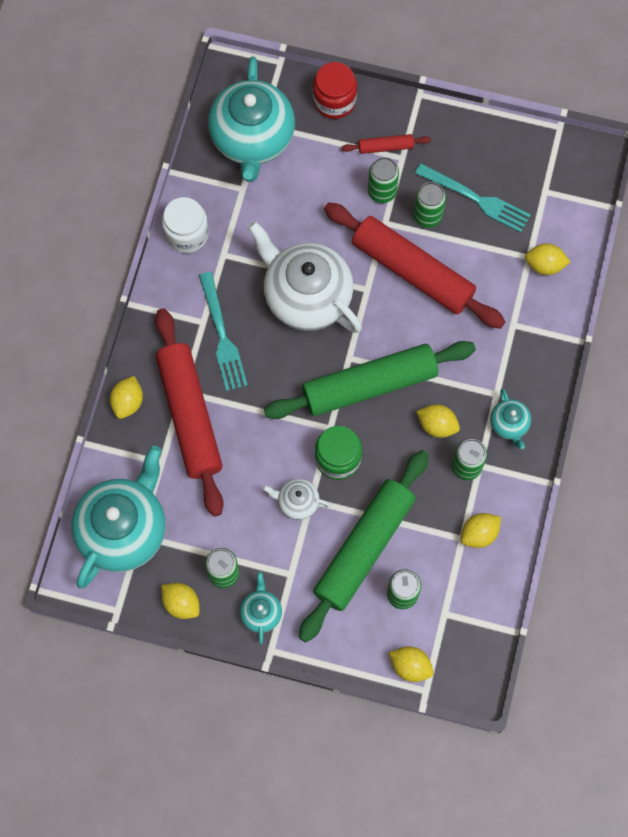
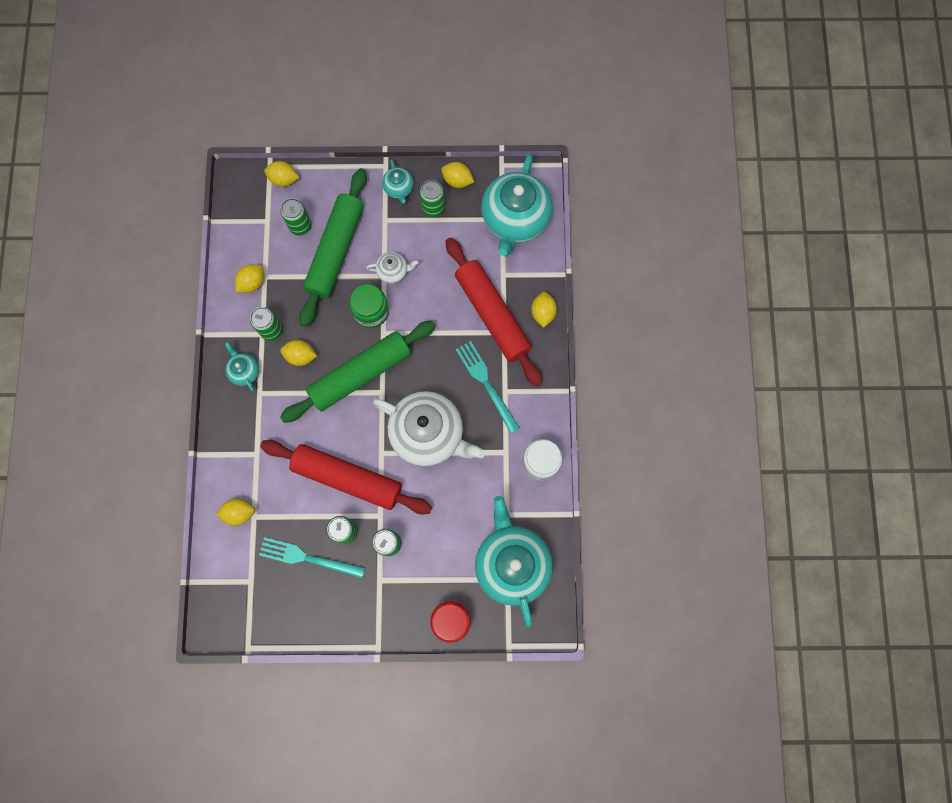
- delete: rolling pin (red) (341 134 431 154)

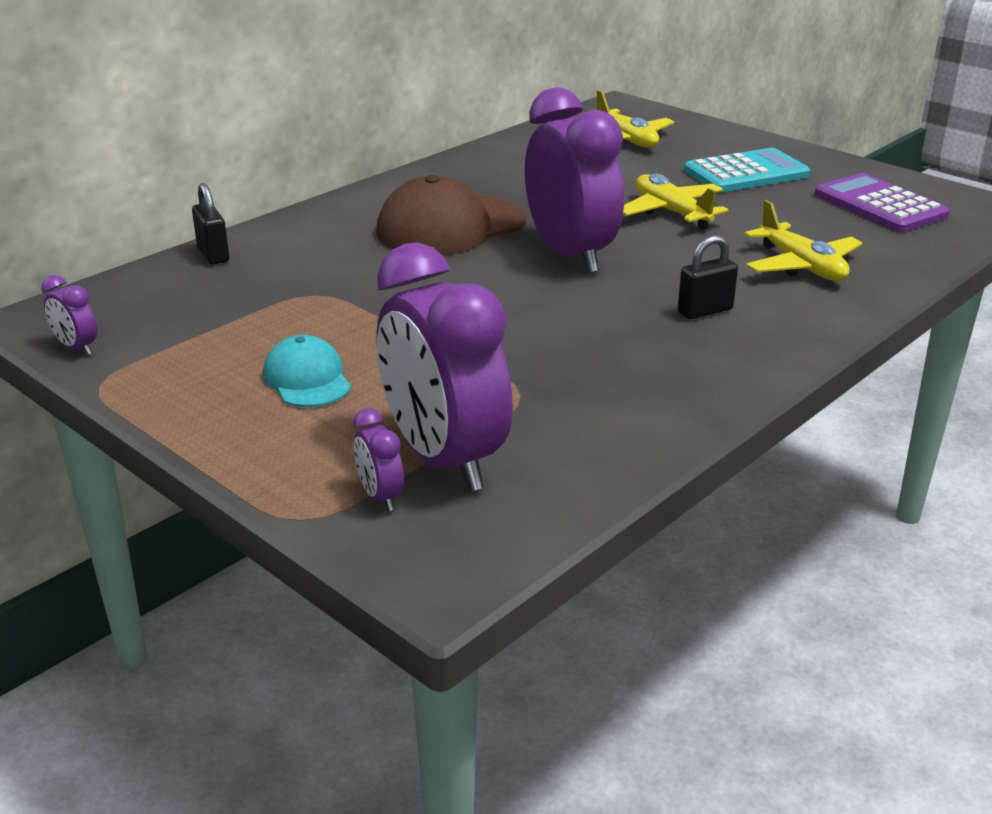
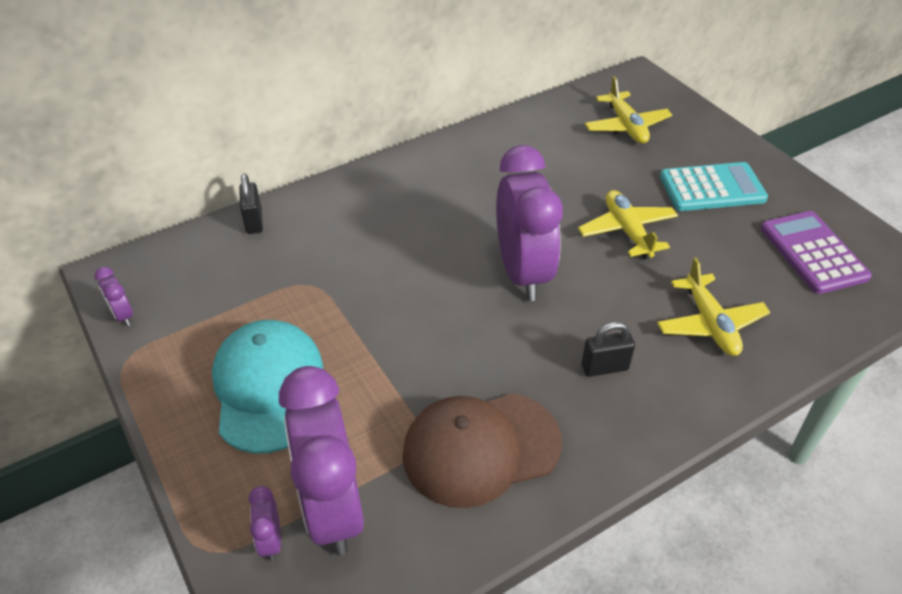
- resize: cap (turquoise) (263 335 351 407) = (212 320 323 453) x1.80
- move: cap (brown) (376 175 526 255) to (402 393 562 508)

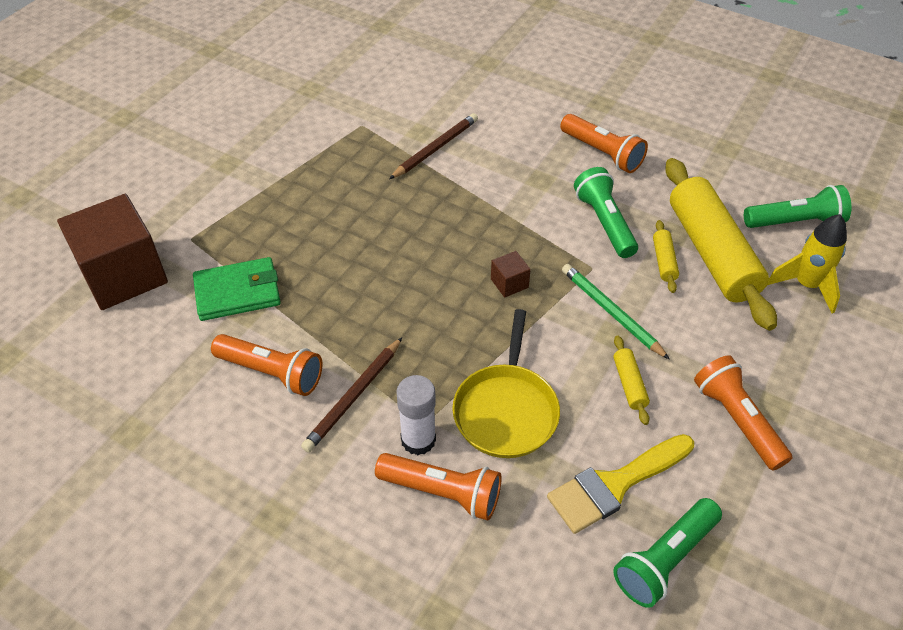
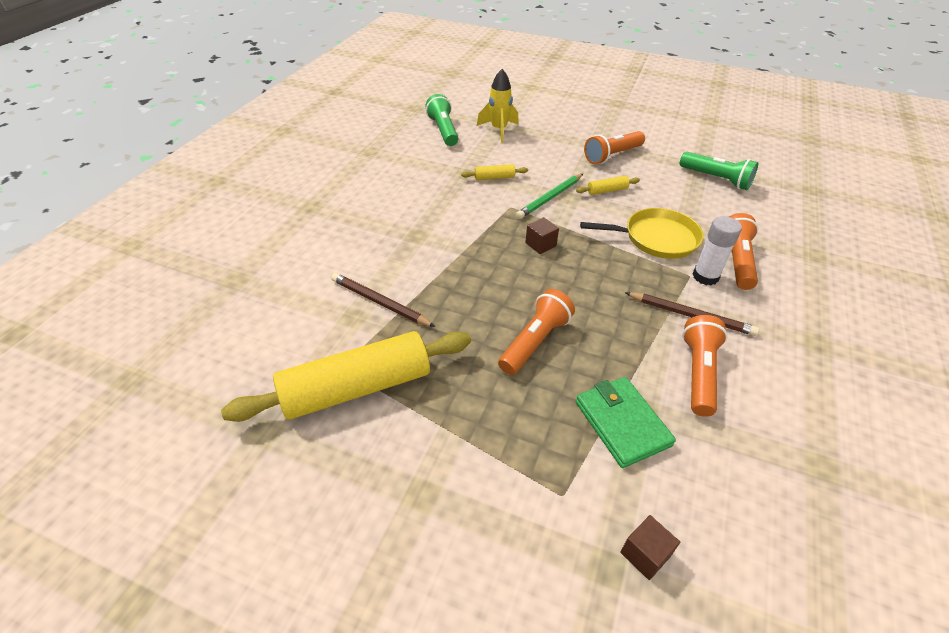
- resize: cube (brown) (57 194 168 310) = (620 515 680 580) x0.41
- delete: brush (yellow) (547 434 694 534)
- move: flashlight (orange) (560 114 648 173) to (498 289 575 375)
- delete: flashlight (green) (574 167 638 258)
- move: rolling pin (yellow) (665 158 777 331) to (221 331 471 422)

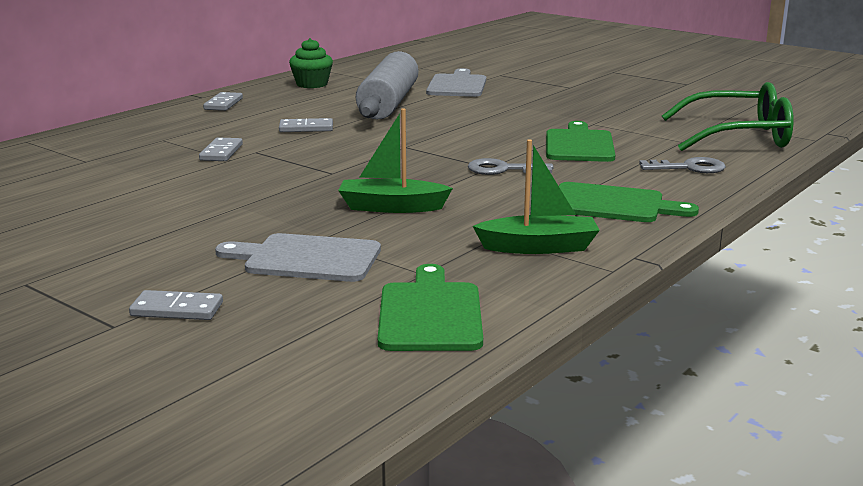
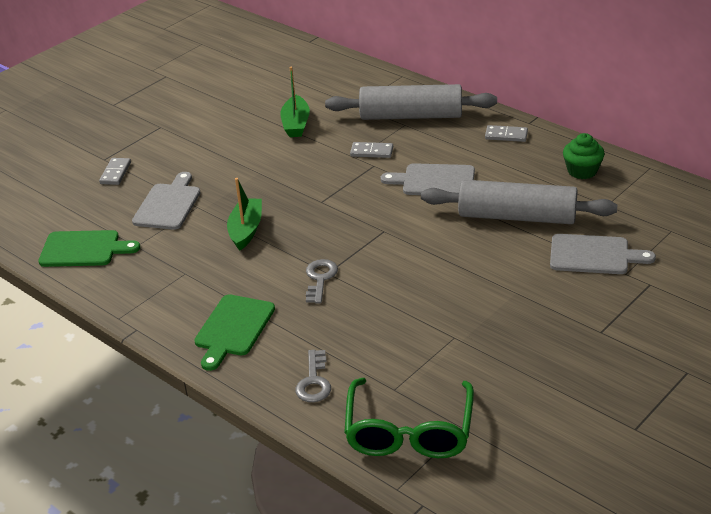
- replace: domino (grey) (279 118 333 132) to cutting board (grey) (381 163 475 195)
- move: boat (green) (473 139 600 254) to (280 67 310 137)
- delete: cutting board (green) (546 121 615 162)
- insert: rolling pin (grey) (325 84 497 120)

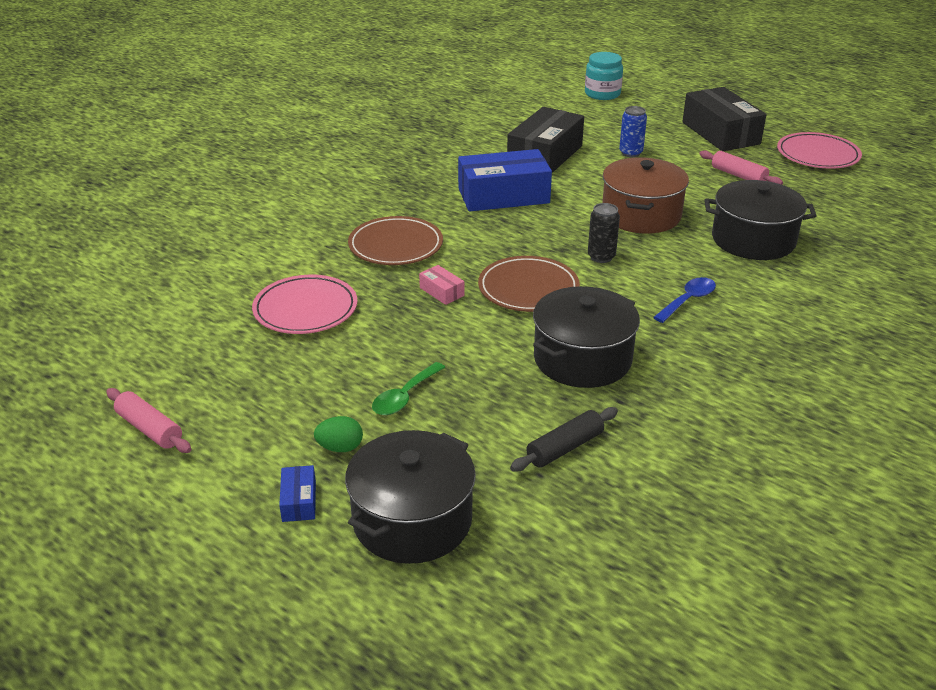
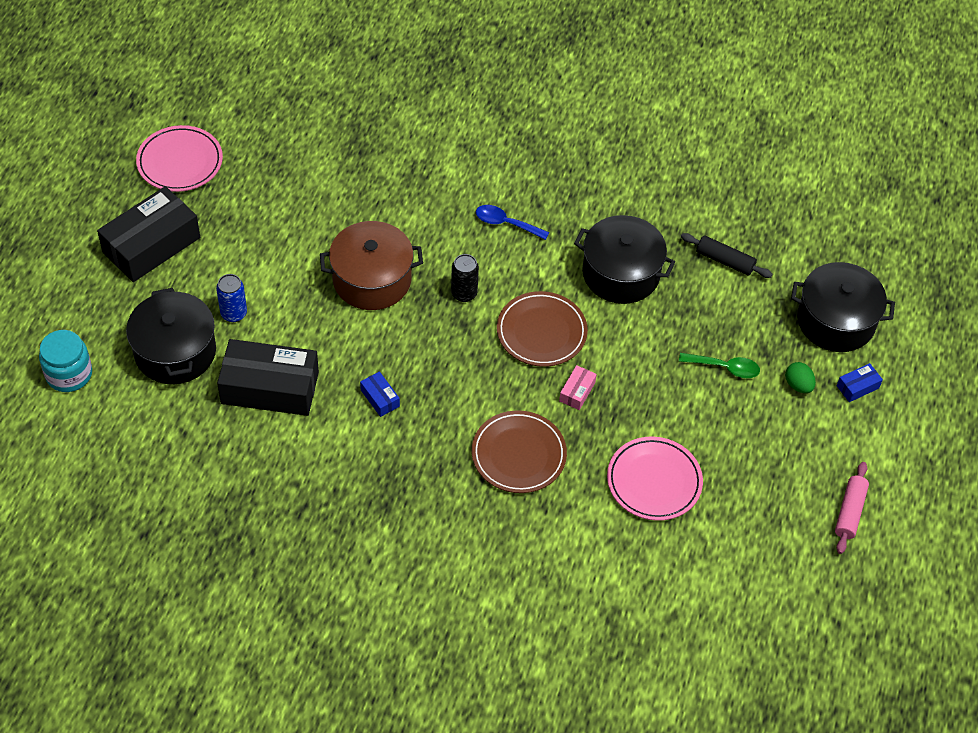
- resize: box (blue) (458 149 552 211) = (360 372 400 417) x0.42
- delete: rolling pin (pink) (699 150 783 185)
- move: pot (black) (704 180 817 260) to (126 288 216 384)

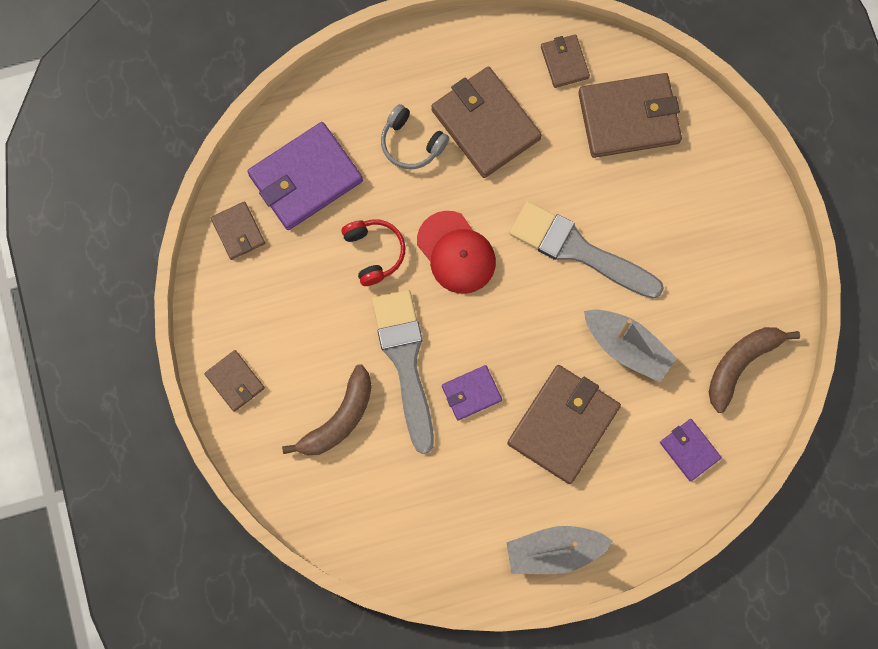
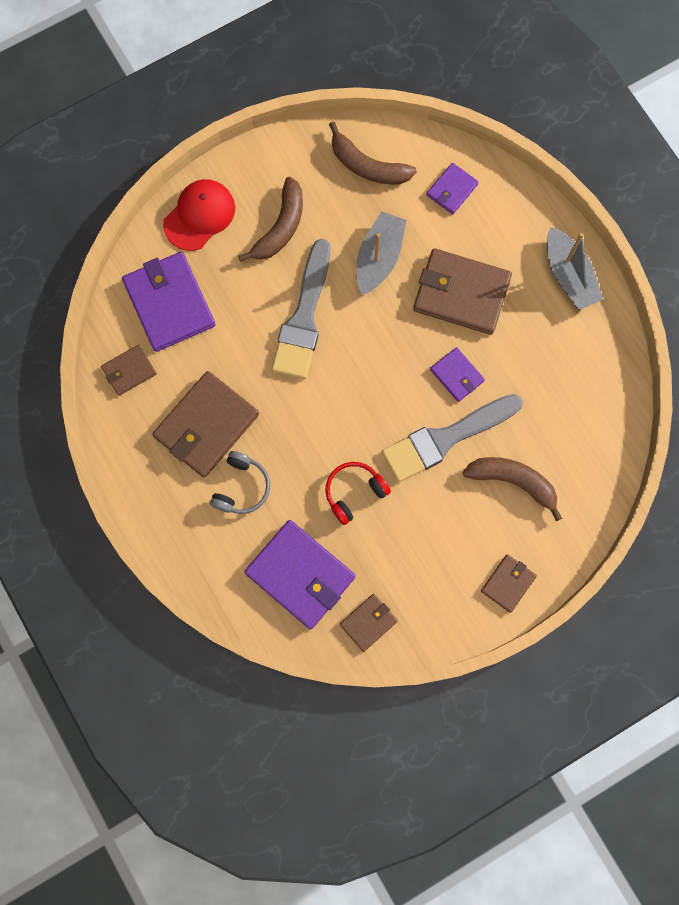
- move: cap (red) (417 211 496 294) to (163 179 235 251)
- recolor: wallet (brown) (578 73 682 158) to wallet (purple) (122 252 216 352)
- insert: banana (brown) (238 177 303 262)

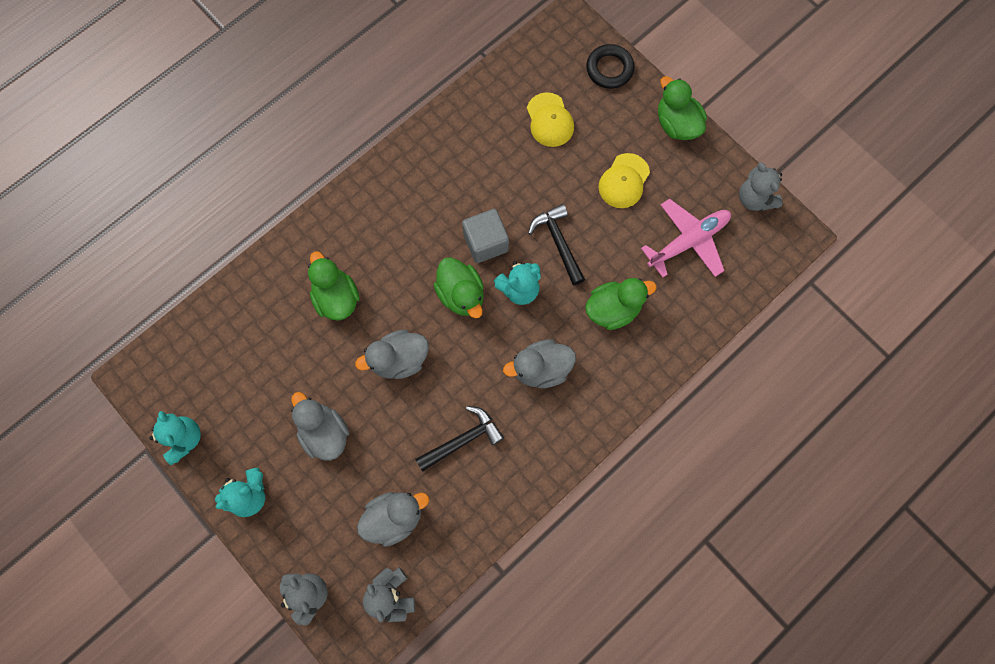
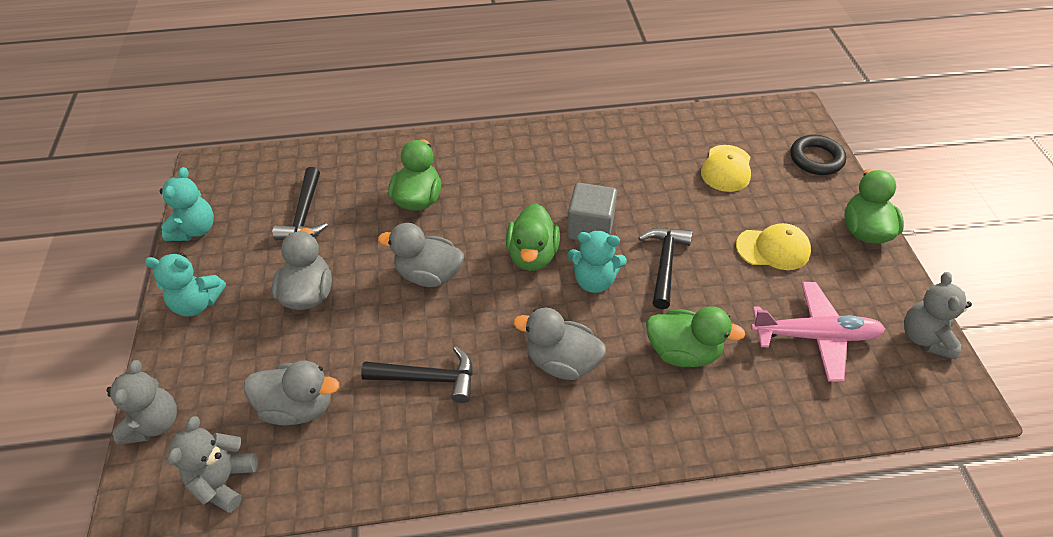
- rotate: cap (yellow) (599 153 650 208) = (736 223 811 270) 150 degrees counterclockwise
- insert: hammer (black) (273 167 328 241)

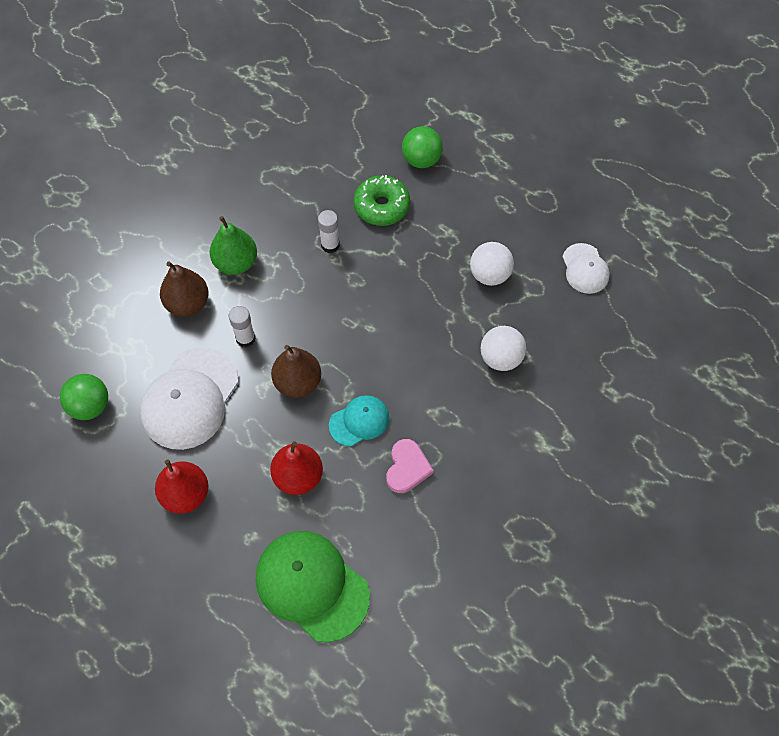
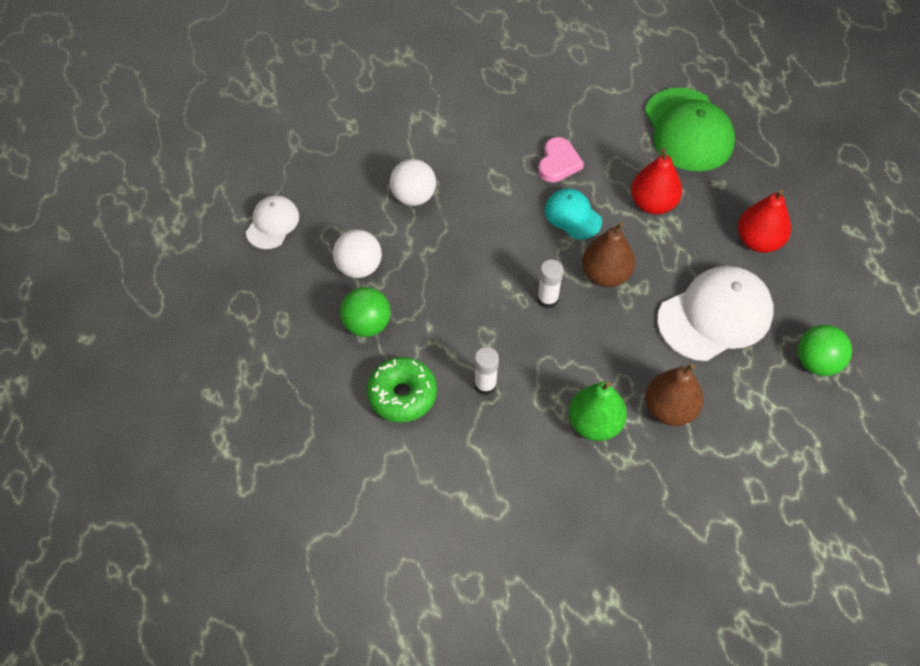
- move: glue stick (white) (229 306 255 347) to (537 259 563 308)
- rotate: cap (turquoise) (329 395 389 446) = (545 188 602 239) 45 degrees clockwise
- rotate: heart (pink) (386 439 434 493) = (538 137 584 182) 150 degrees clockwise
- move: ball (green) (402 126 443 168) to (340 287 391 337)

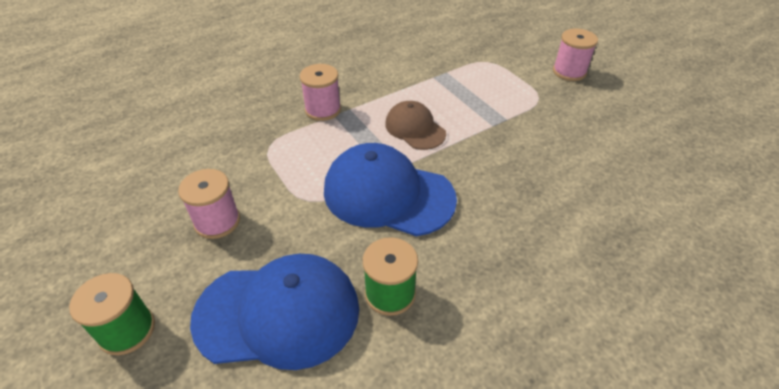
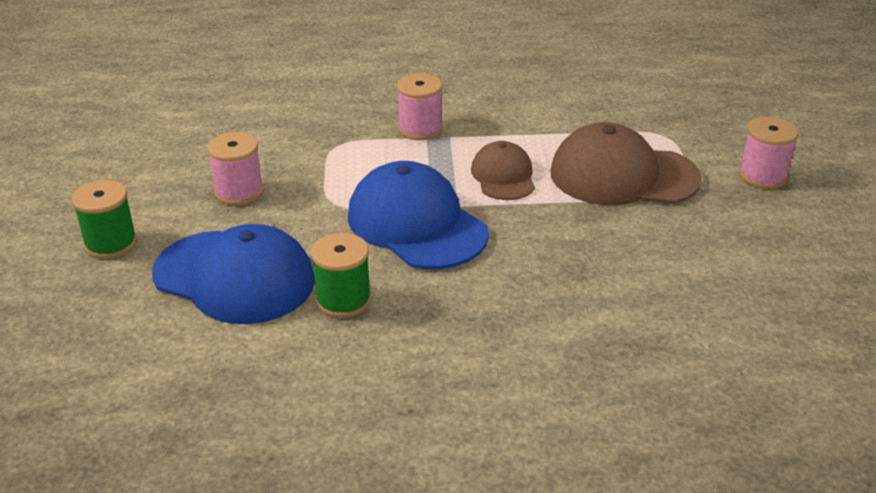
- insert: cap (brown) (550 122 702 205)

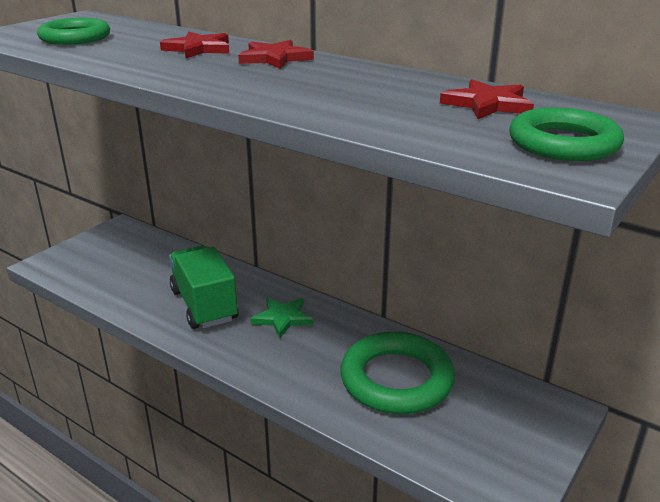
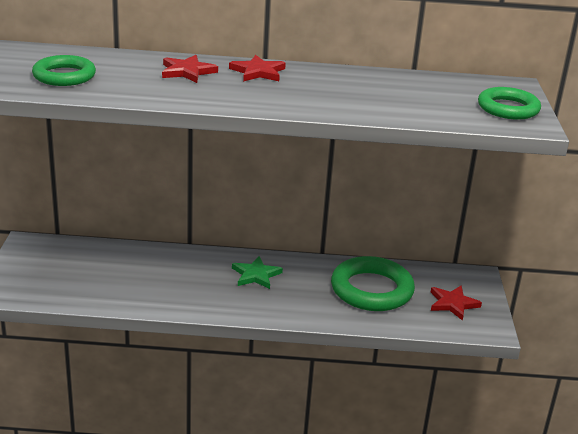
- delete: truck (green) (169 246 239 329)
- move: star (red) (440 79 534 119) to (431 285 482 321)

